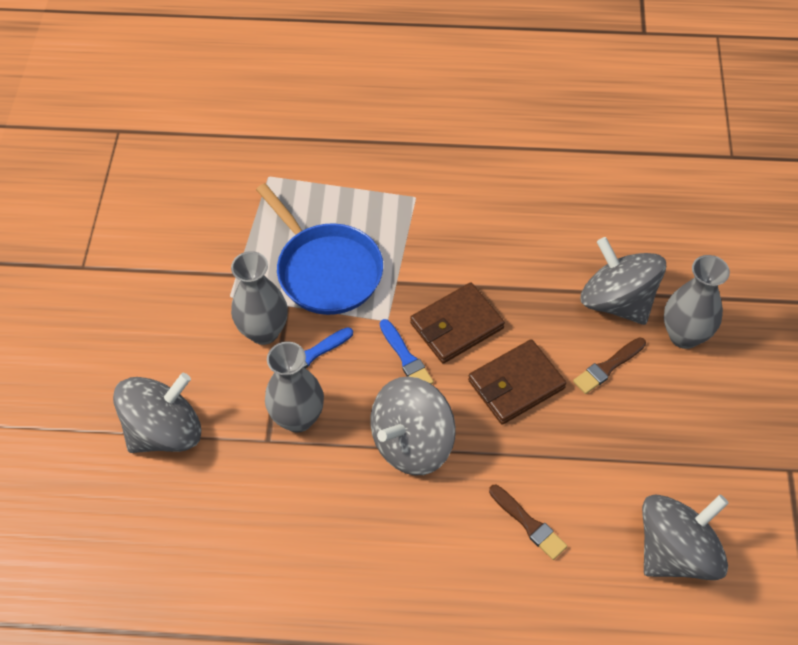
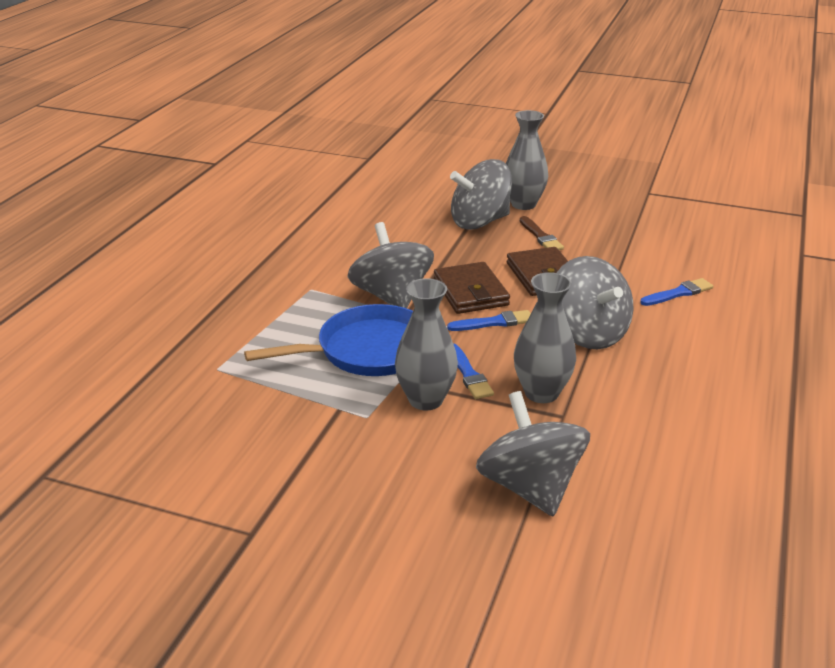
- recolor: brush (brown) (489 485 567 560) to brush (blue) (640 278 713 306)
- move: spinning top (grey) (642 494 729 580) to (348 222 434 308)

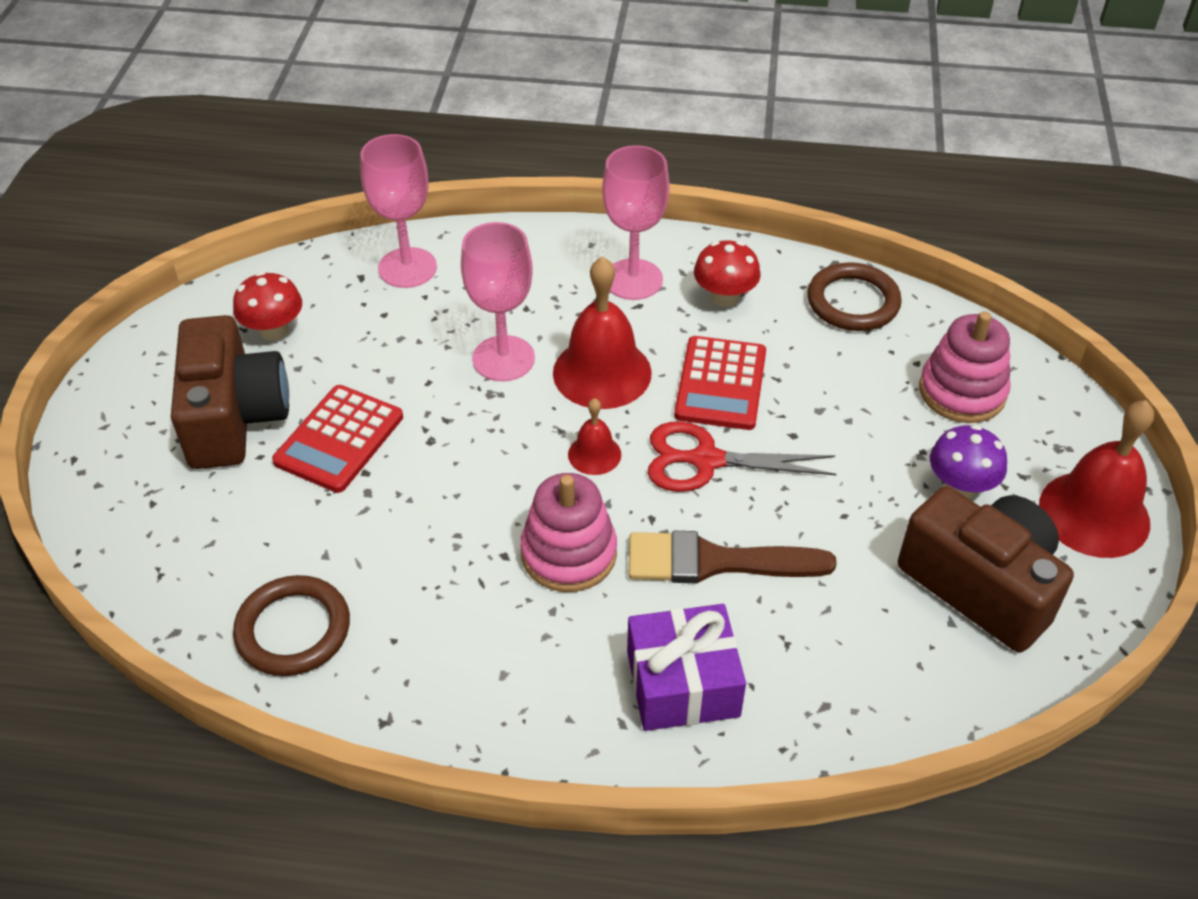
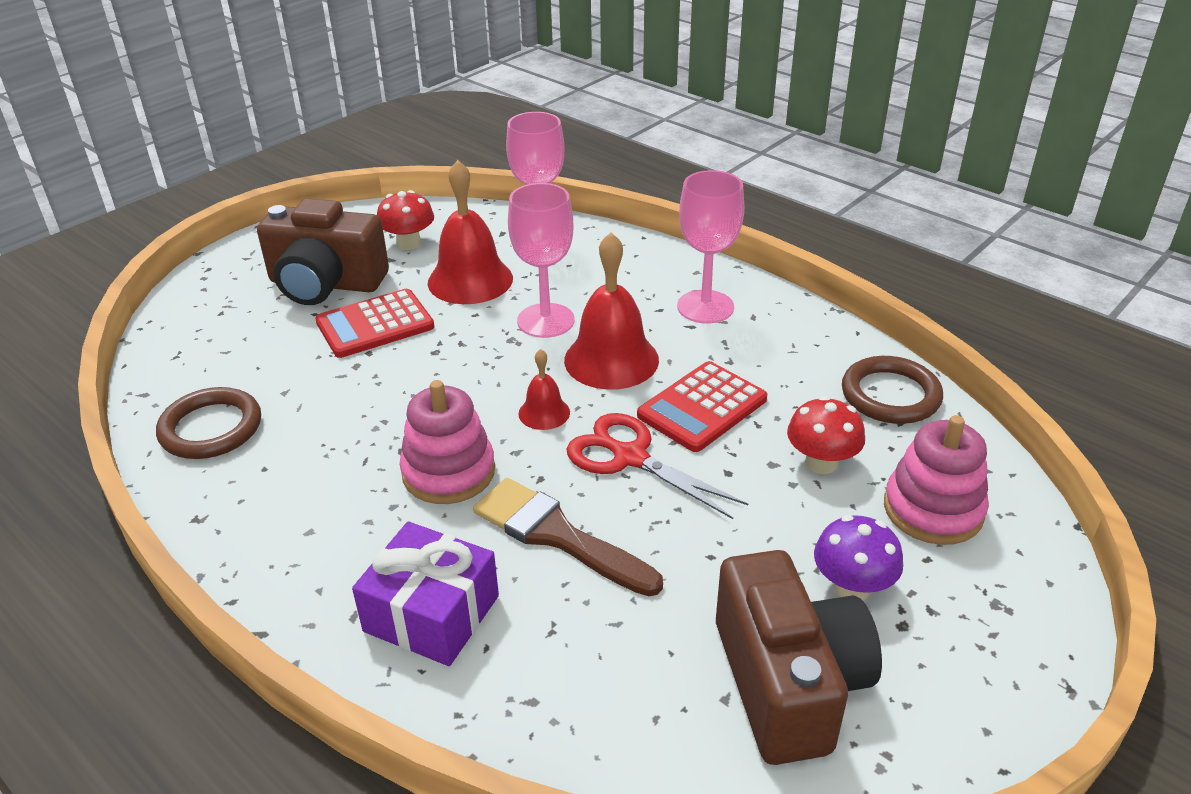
- rotate: camera (brown) (171 315 289 469) = (257 198 389 305) 75 degrees clockwise
- move: mushroom (red) (694 240 761 307) to (787 396 865 474)
- move: bell (red) (1039 400 1154 558) to (428 160 513 304)

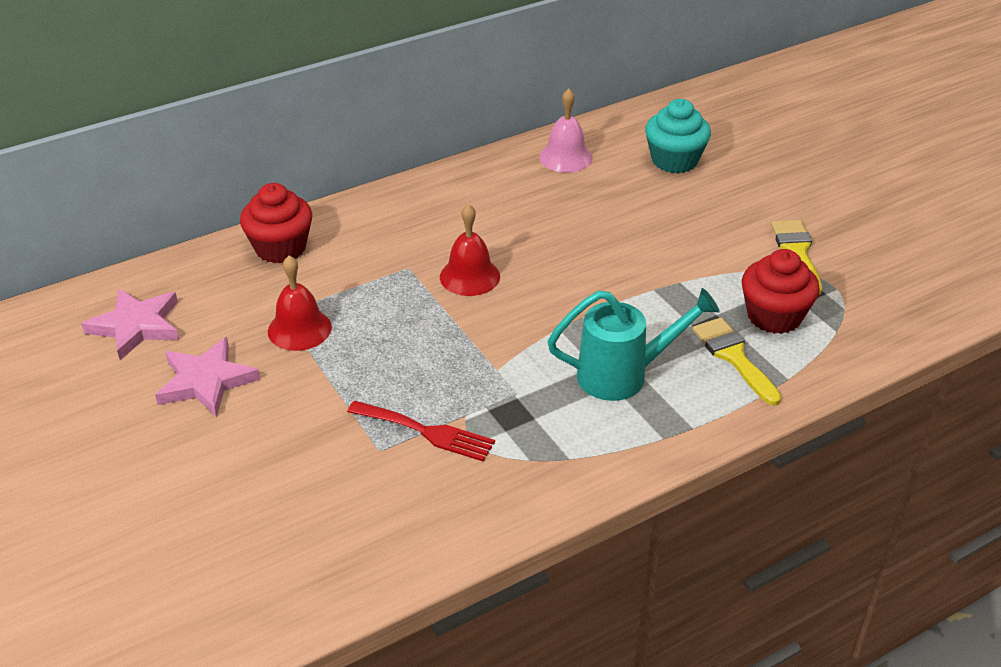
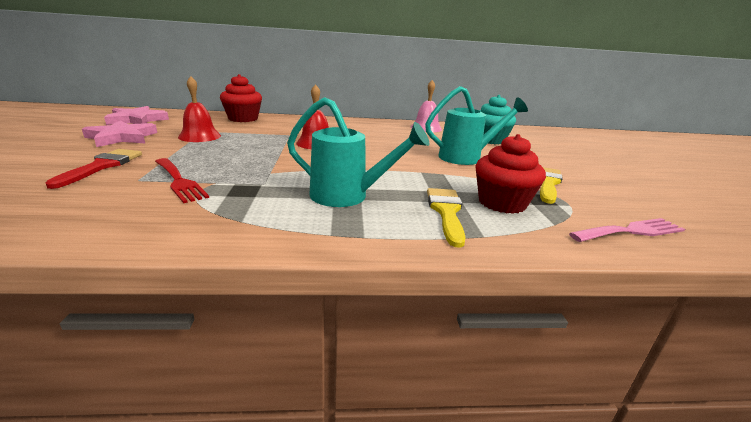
- insert: brush (red) (45 149 142 189)
- insert: watering can (turquoise) (425 86 528 165)
- insert: fork (pink) (569 218 685 242)

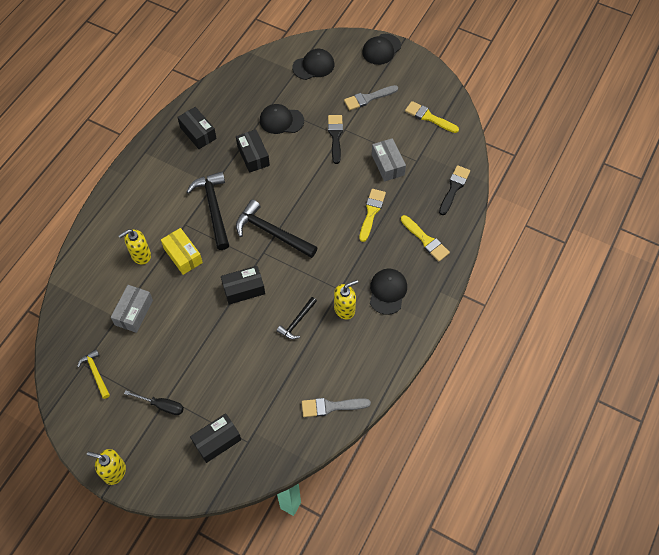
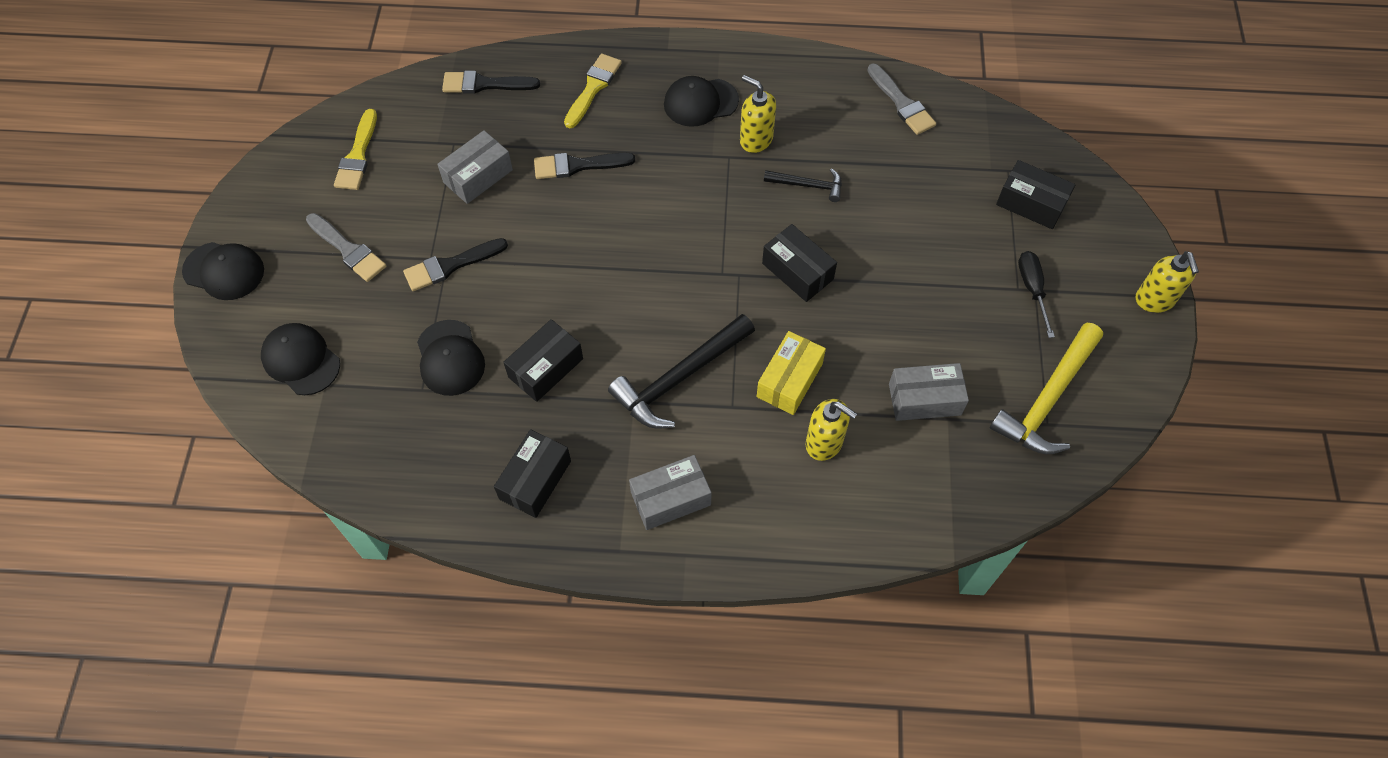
- resize: hammer (yellow) (77 349 110 399) = (990 323 1103 454) x1.83
- delete: hammer (black) (236 199 317 258)
- recolor: brush (yellow) (359 189 386 242) to brush (black) (534 153 635 179)
- insert: box (grey) (629 455 712 530)

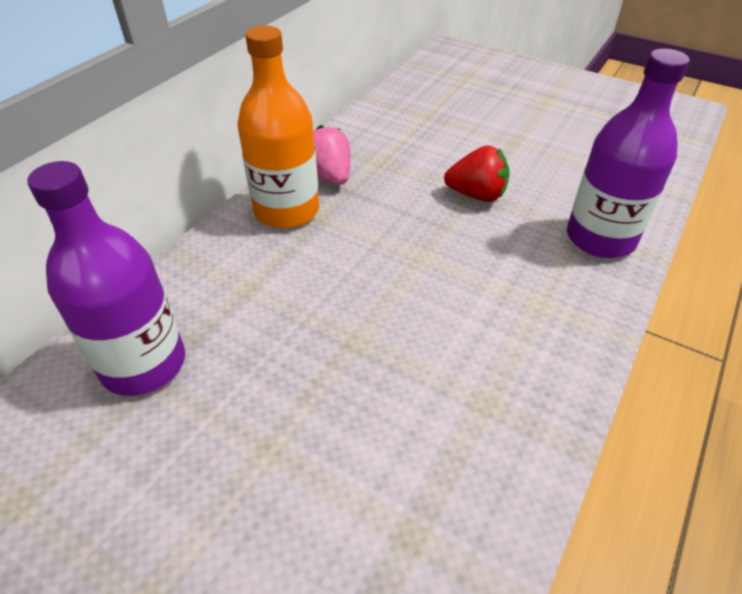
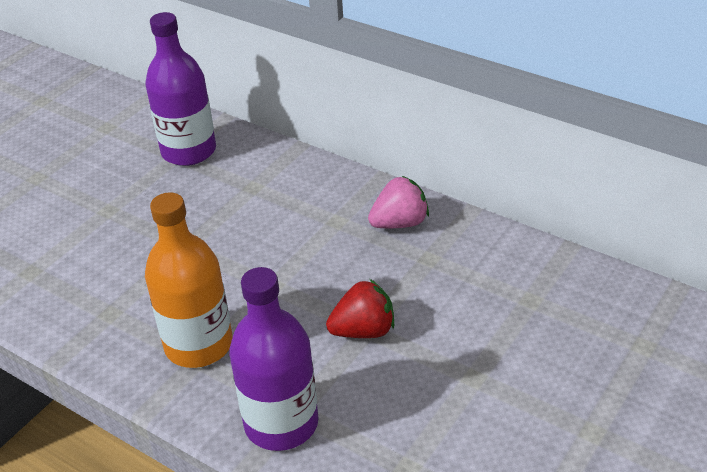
- move: bottle (orange) (238 26 319 229) to (145 192 233 368)
- rotate: strawberry (red) (444 146 510 202) = (326 279 394 338) 120 degrees counterclockwise

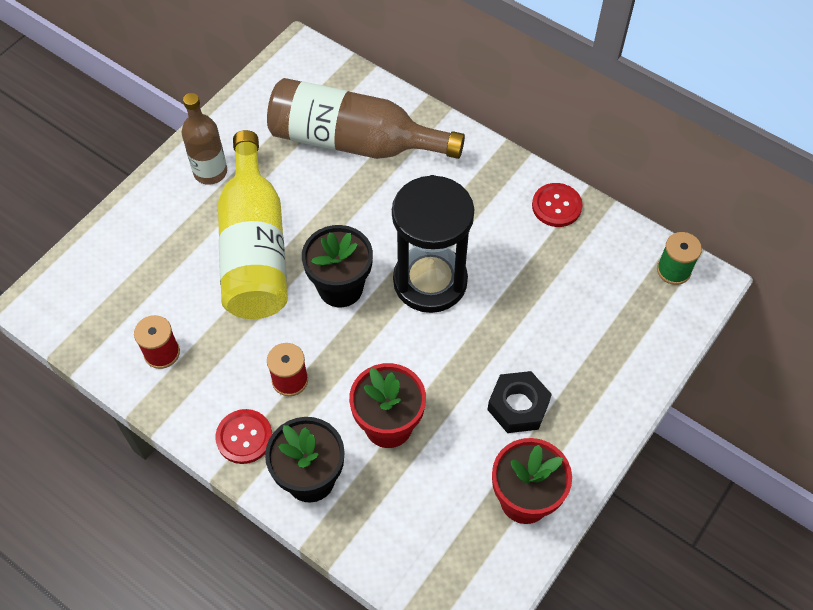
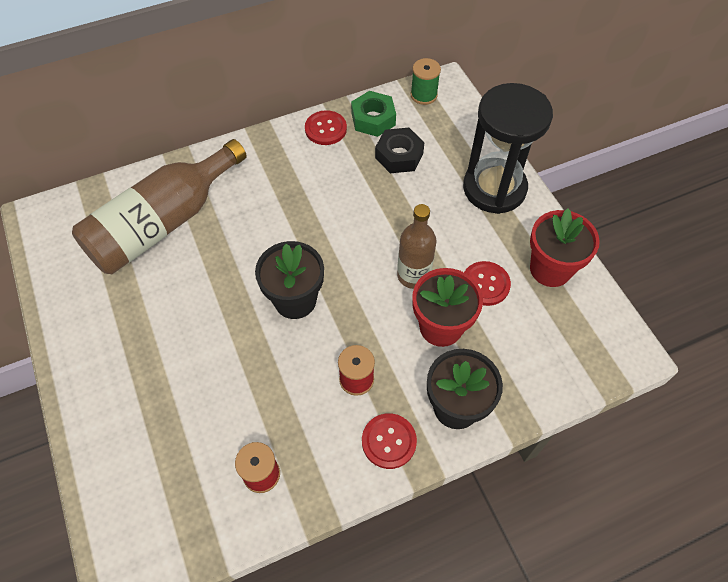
- move: bottle (brown) (182 93 227 185) to (397 204 437 289)
- delete: bottle (yellow) (218 130 288 319)
- move: hourglass (black) (392 175 475 313) to (463 83 553 214)
- move: nut (black) (487 371 552 433) to (375 128 425 173)
- insert: nut (green) (351 91 396 137)
- insert: button (red) (464 261 511 306)

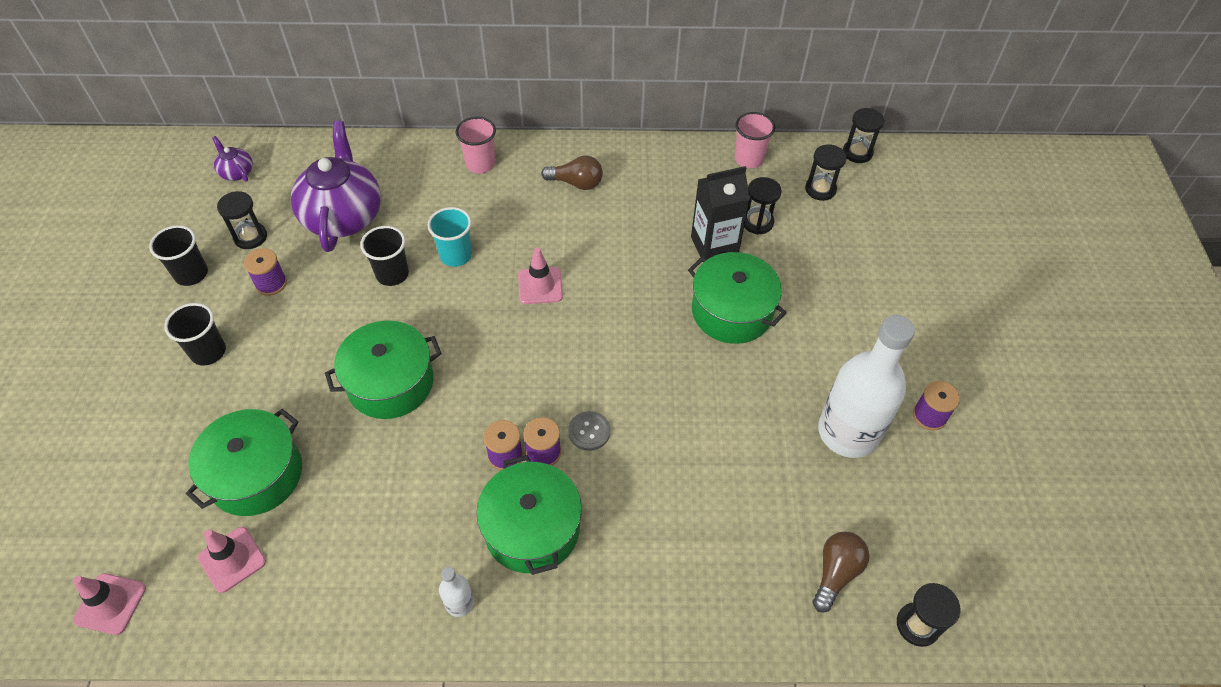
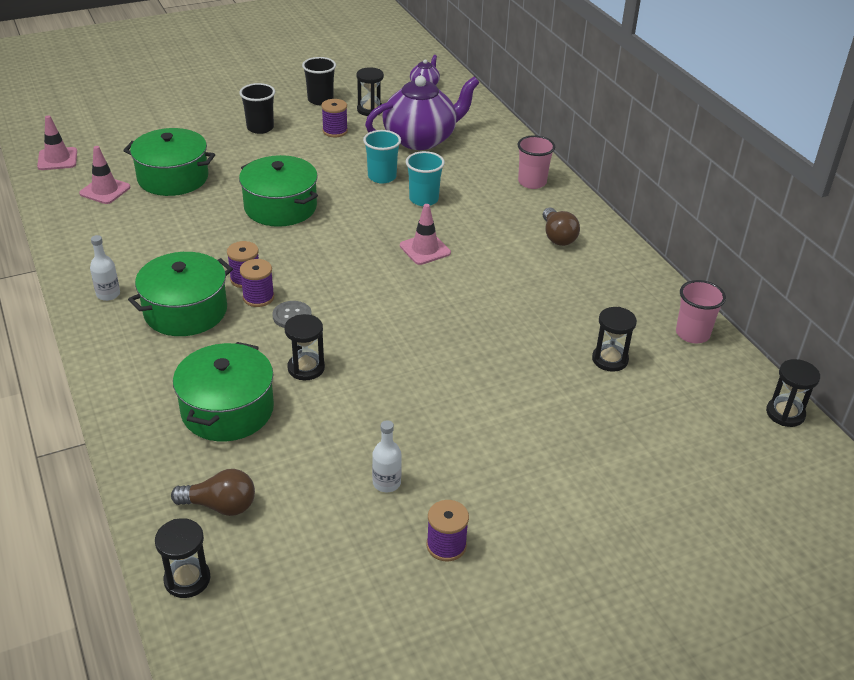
- recolor: cup (black) (360 226 409 286) to cup (turquoise) (363 130 401 184)
- move: pot (green) (688 252 787 344) to (173 342 274 441)
- delete: carton (black) (691 166 750 260)
- move: hourglass (black) (805 144 847 201) to (285 314 325 380)
- resize: bottle (white) (818 315 915 458) = (372 420 402 492) x0.41

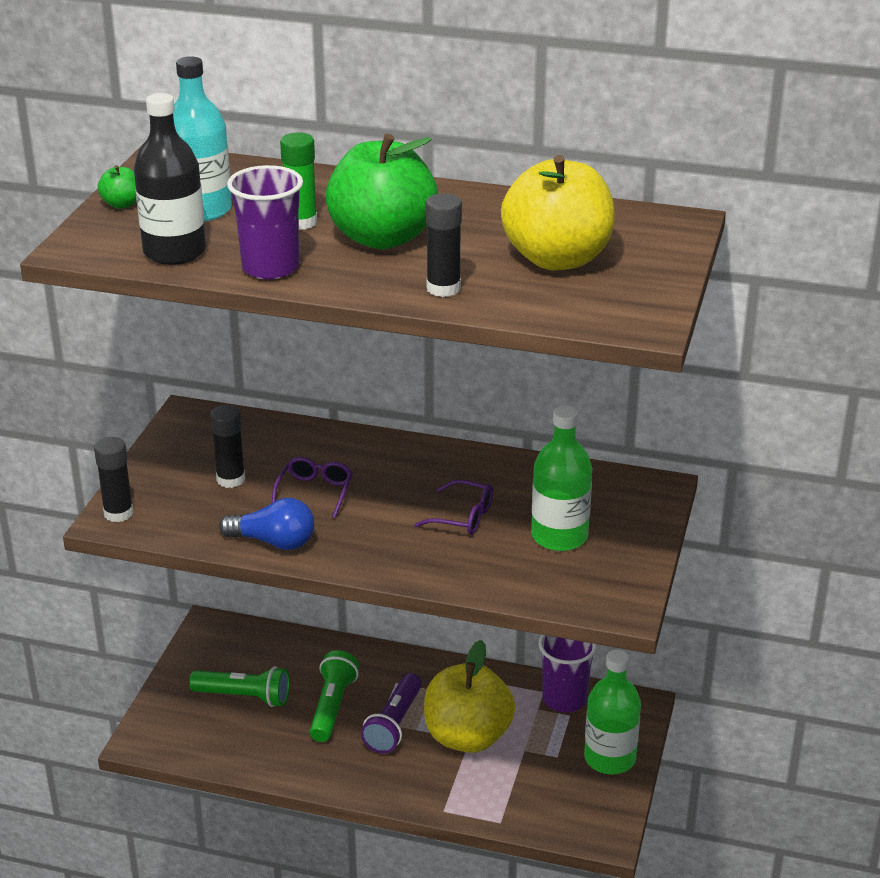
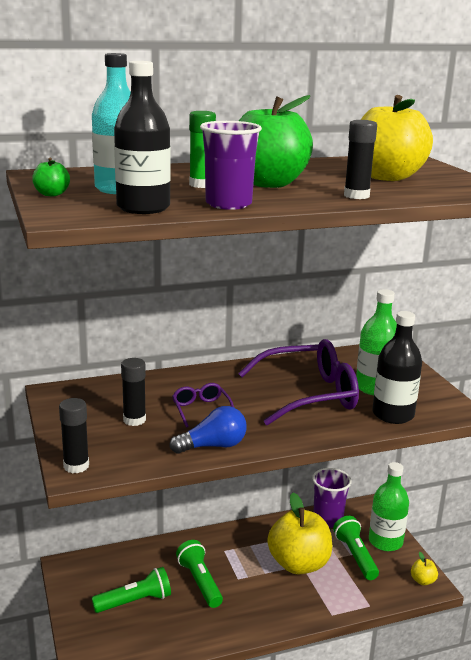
- delete: flashlight (purple) (361 673 422 753)
- resize: glasses (purple) (414 480 493 534) = (238 339 359 425) x2.14
- insert: flashlight (green) (333 516 379 580)
- insert: bottle (black) (372 311 422 424)
- insert: apple (yellow) (411 552 438 585)

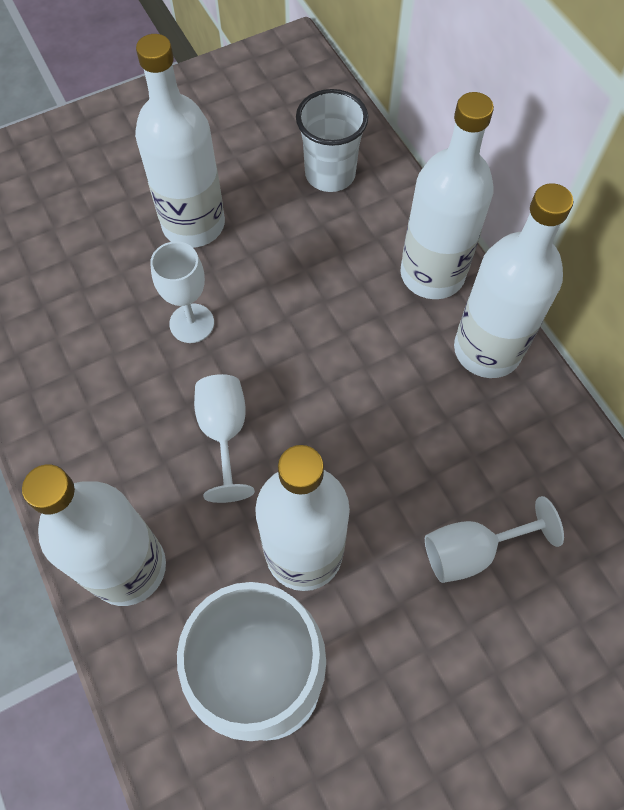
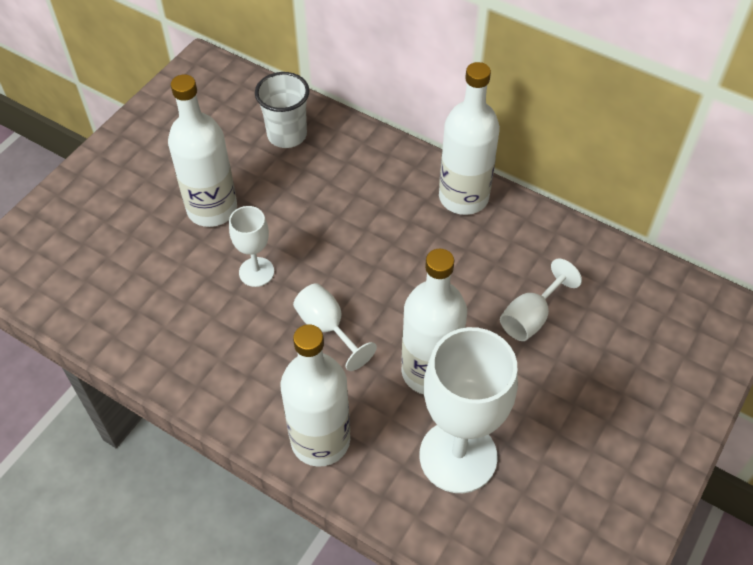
- delete: bottle (white) (401 92 494 299)

